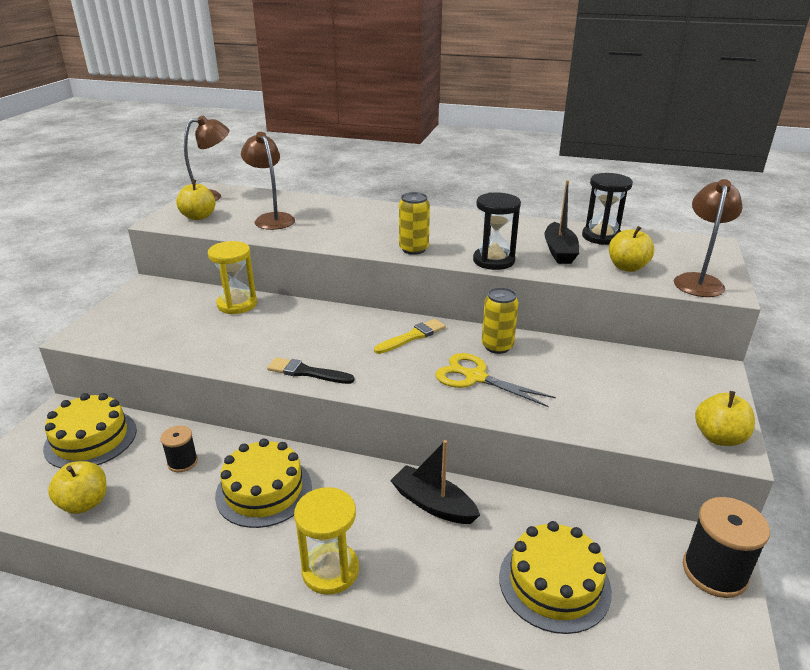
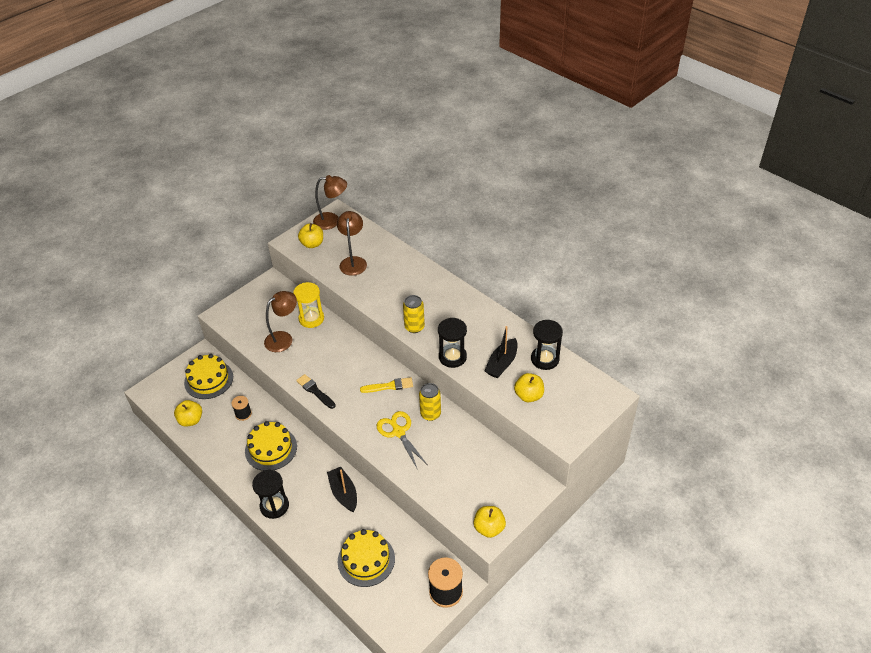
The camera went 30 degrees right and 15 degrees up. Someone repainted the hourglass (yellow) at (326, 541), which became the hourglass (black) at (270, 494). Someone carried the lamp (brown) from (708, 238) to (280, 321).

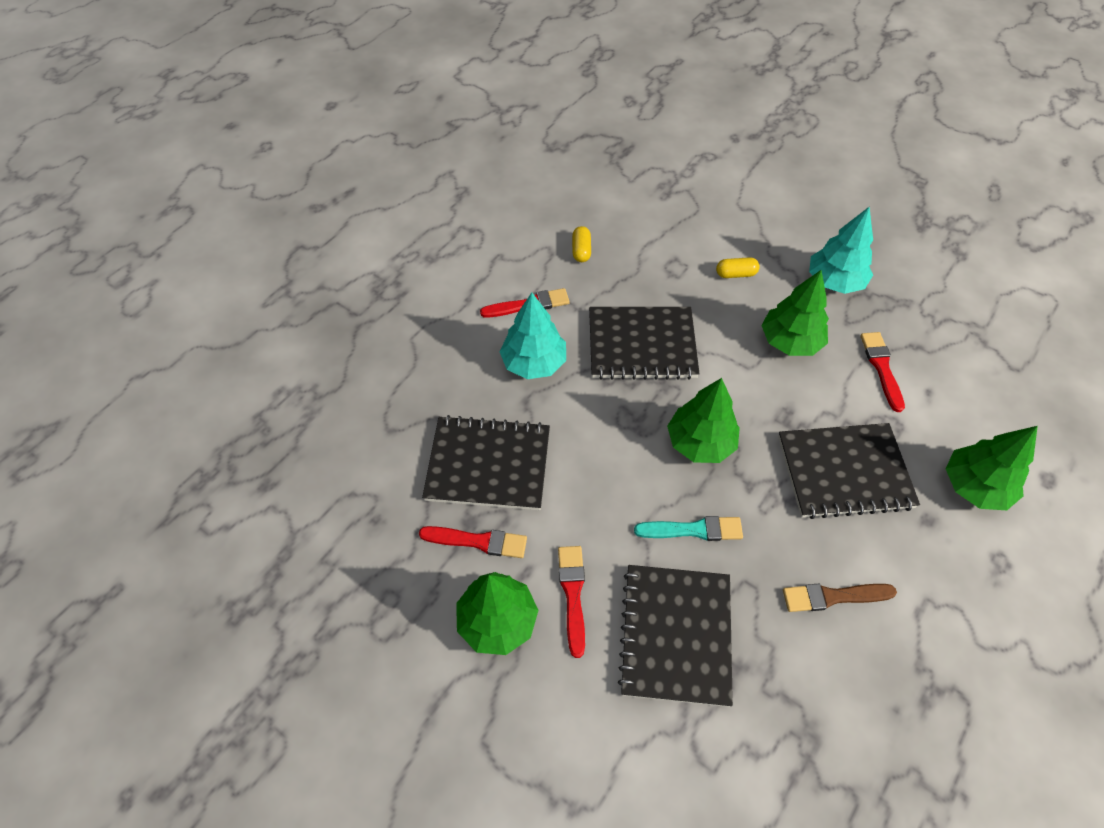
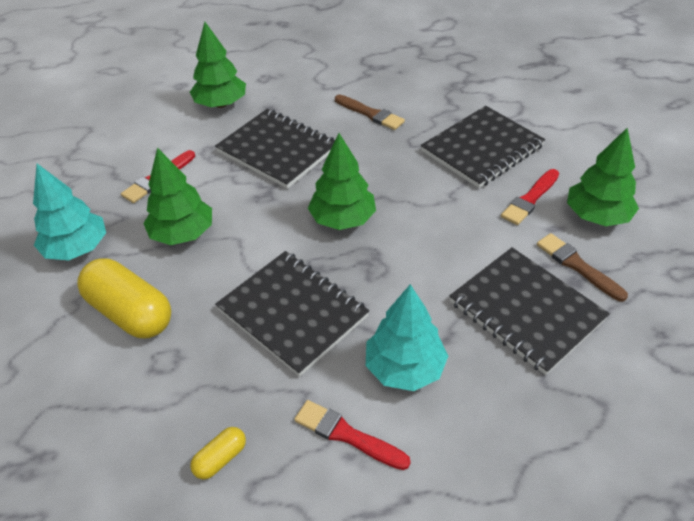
The camera went 135 degrees left and 10 degrees down. Someone scaled the capsule (yellow) at (738, 267) by 2.13. Someone repainted the brush (red) at (473, 542), which became the brush (brown) at (582, 267). Someone took away the brush (turquoise) at (688, 528).

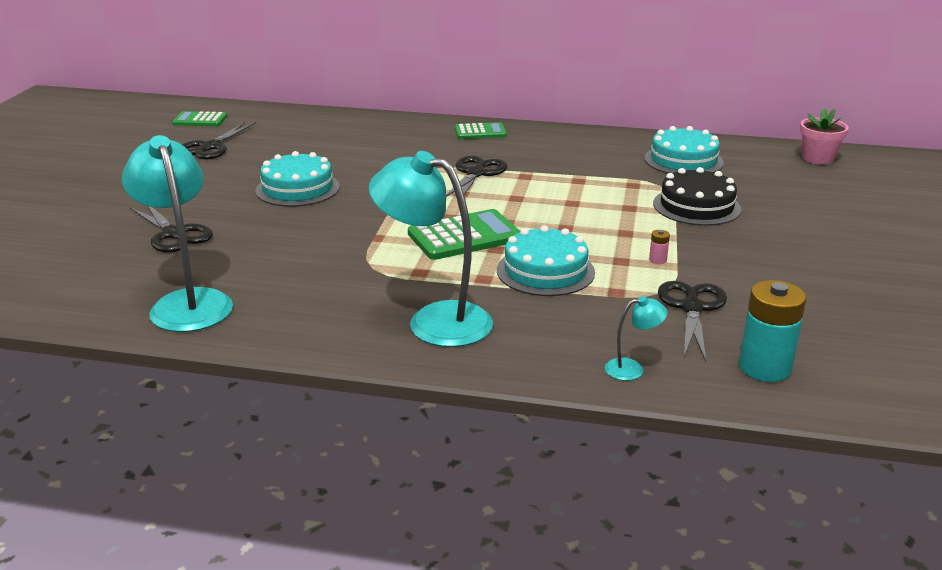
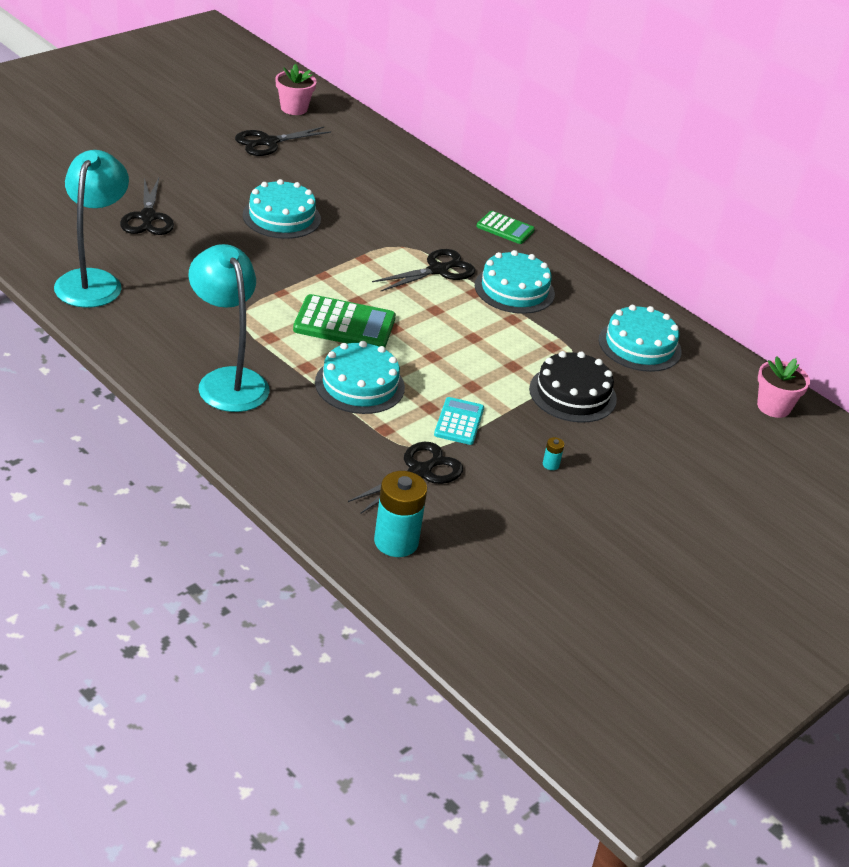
The camera went 30 degrees right and 10 degrees up. Someone swapped the calculator (green) at (199, 118) for the flower pot (pink) at (296, 89). Someone swapped the battery (pink) at (659, 247) for the calculator (turquoise) at (459, 421). Someone put down the cake (turquoise) at (515, 282). Someone put down the battery (turquoise) at (553, 453). Someone took away the lamp (turquoise) at (636, 338).

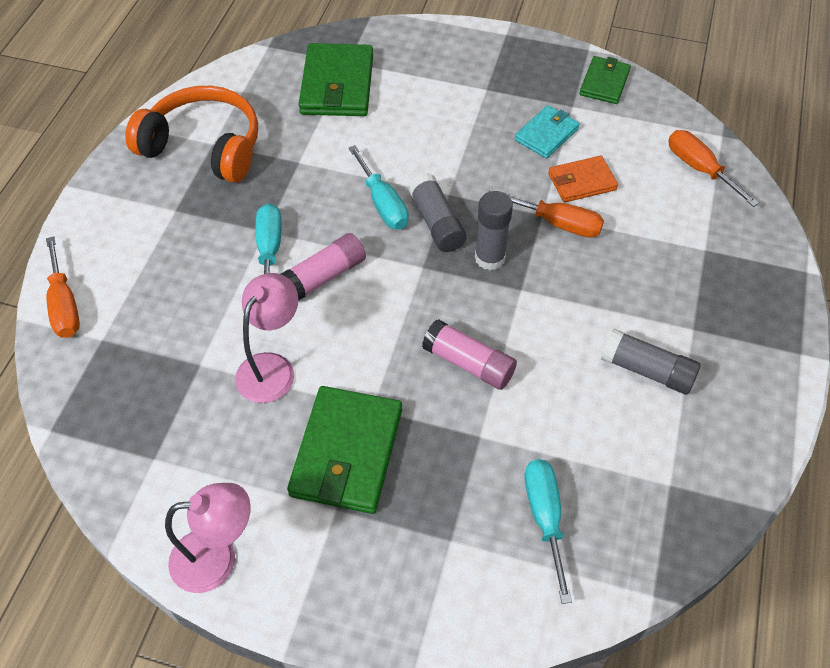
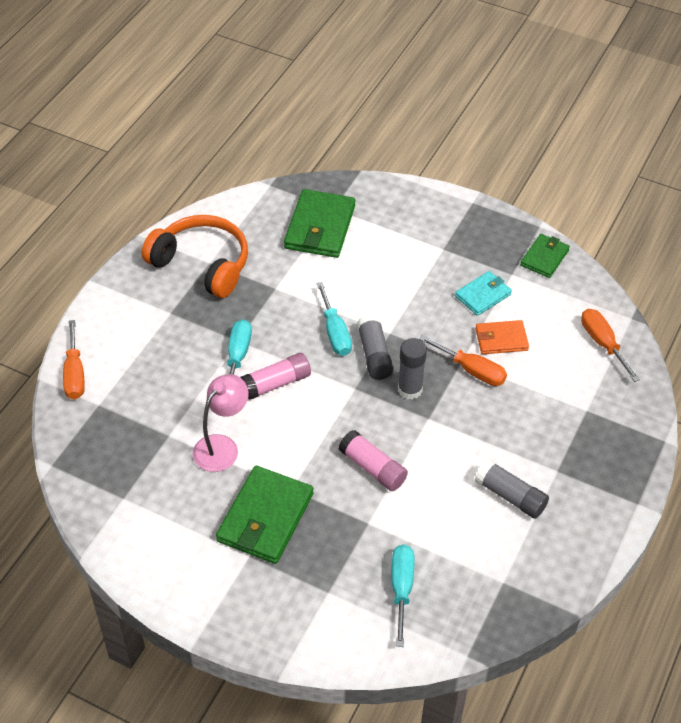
The camera went 10 degrees right and 5 degrees down. Someone took away the lamp (pink) at (208, 538).

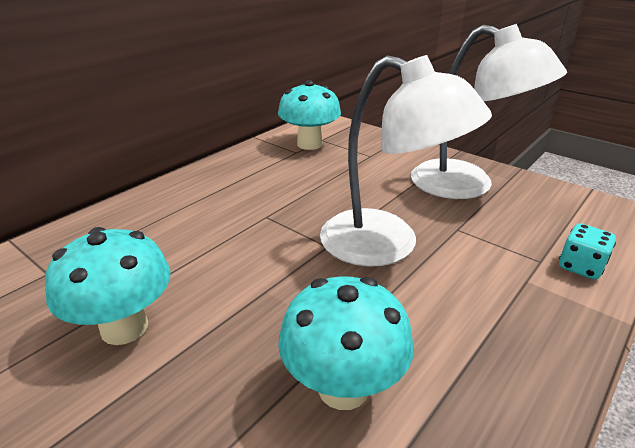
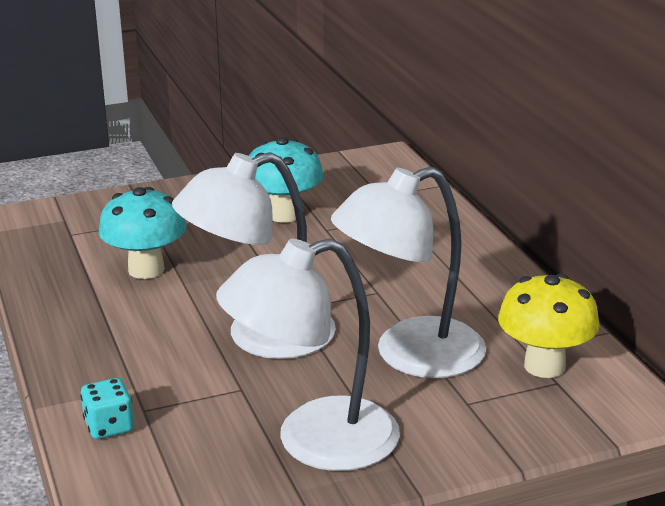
The camera went 120 degrees right and 5 degrees down. Someone put down the lamp (white) at (408, 272). Someone repainted the mushroom (turquoise) at (309, 115), which became the mushroom (yellow) at (549, 325).

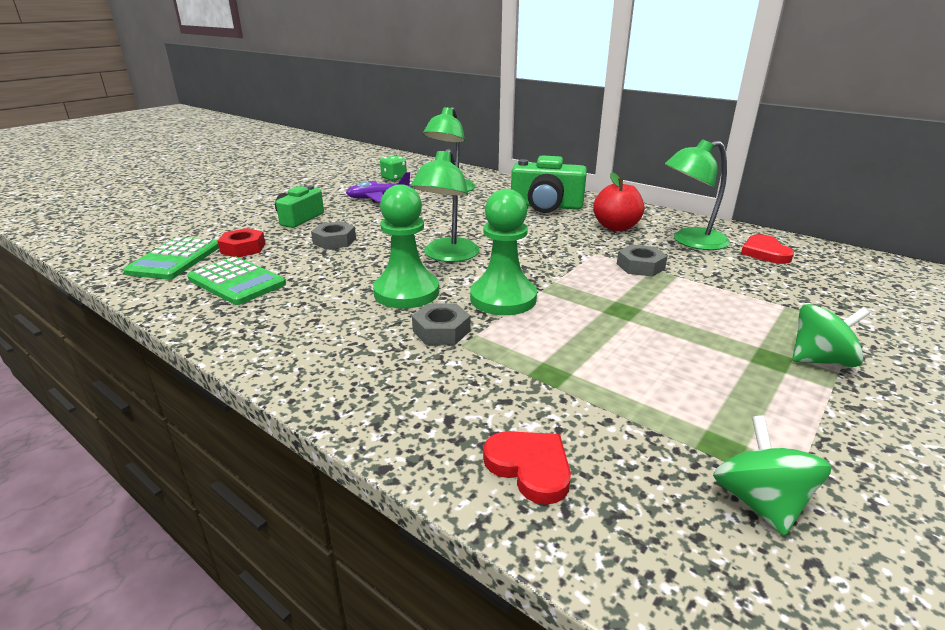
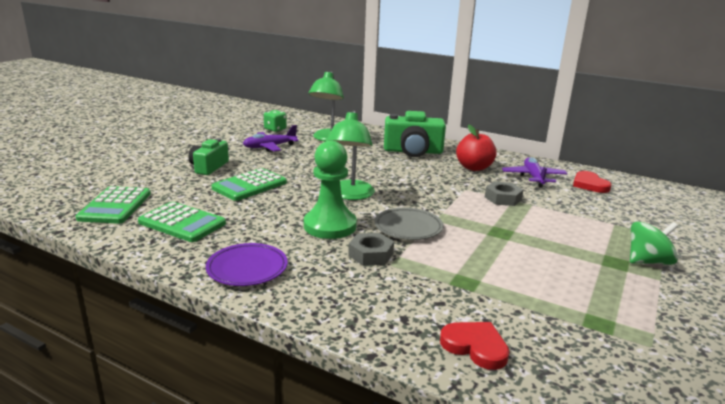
The camera went 10 degrees left and 5 degrees down. Someone put down the plate (purple) at (247, 264). Someone swapped the nut (grey) at (333, 235) for the calculator (green) at (249, 184). Someone swapped the pawn (green) at (503, 252) for the plate (grey) at (409, 224). Someone swapped the lamp (green) at (697, 194) for the plane (purple) at (535, 172). Someone took away the nut (red) at (241, 242). Someone took away the spinning top (green) at (772, 476).

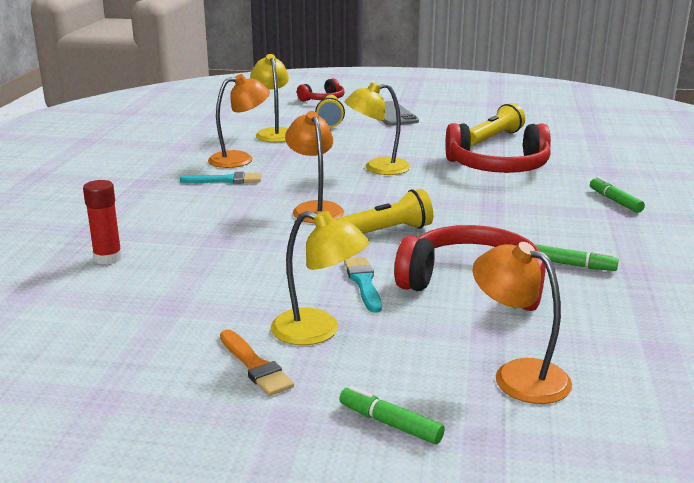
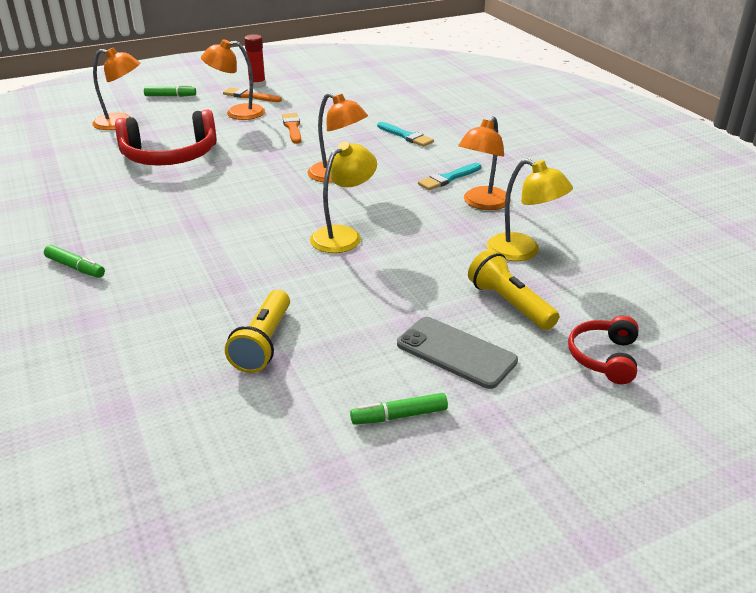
The camera went 145 degrees right and 10 degrees up. Someone repainted the lamp (yellow) at (320, 278), which became the lamp (orange) at (233, 79). Someone carried the glue stick (red) from (102, 222) to (255, 61). Someone put down the brush (orange) at (291, 128). Someone carried the marker (green) from (577, 258) to (399, 409). Someone carried the brush (turquoise) from (363, 285) to (405, 134). Someone took away the flashlight (yellow) at (384, 211). Someone took away the headphones (red) at (498, 148).

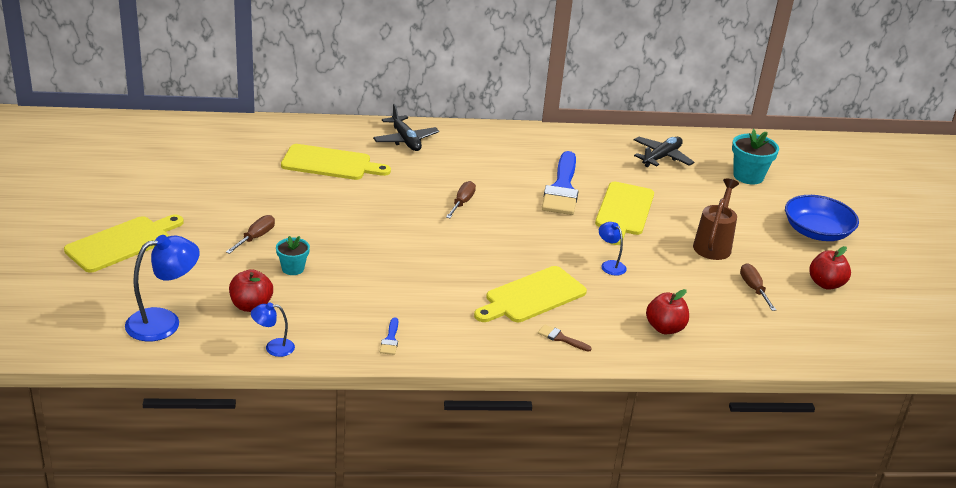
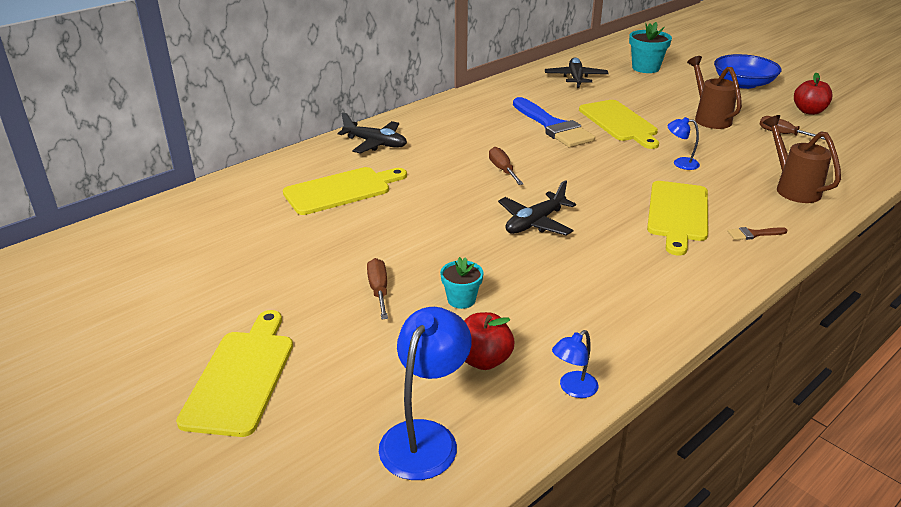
The camera went 35 degrees left and 0 degrees up. Someone put down the plane (black) at (537, 208). Someone swapped the apple (red) at (667, 311) for the watering can (brown) at (802, 159). Someone took away the brush (blue) at (389, 336).

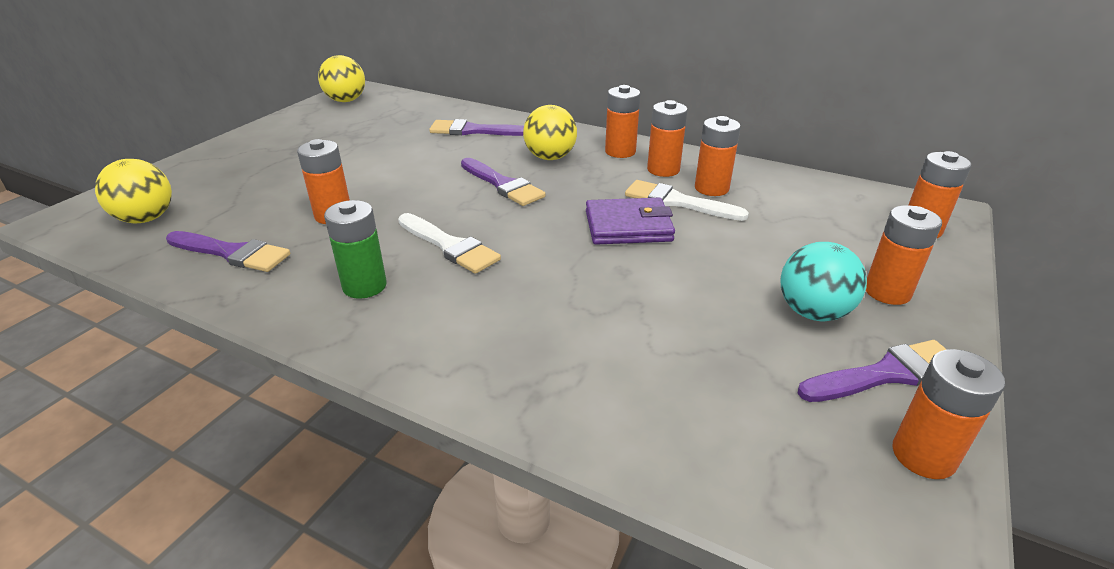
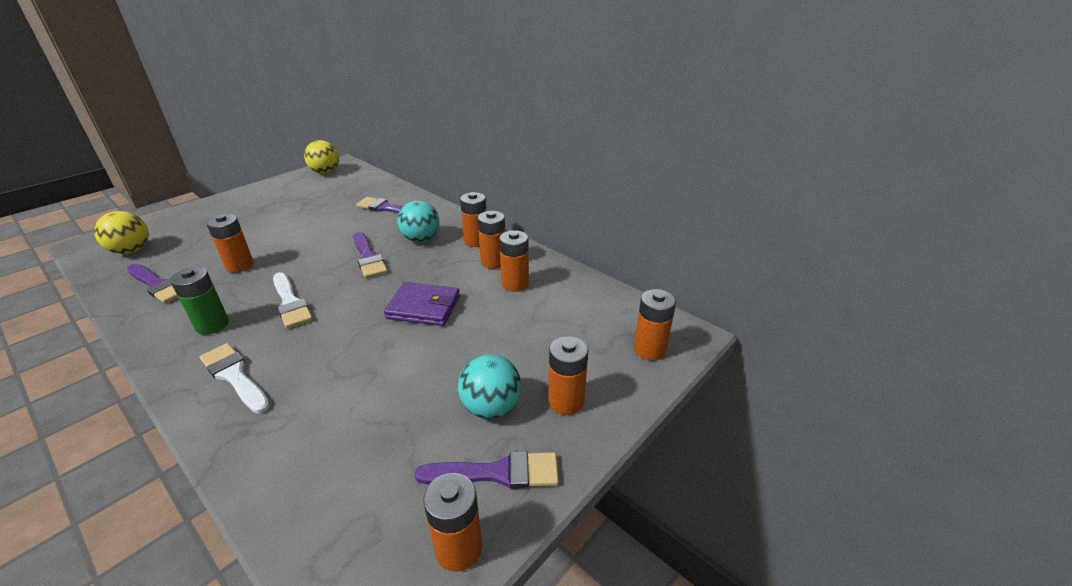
The camera went 15 degrees right and 0 degrees up. Someone carried the brush (white) from (687, 200) to (234, 378). Someone repainted the ball (yellow) at (550, 132), which became the ball (turquoise) at (418, 221).

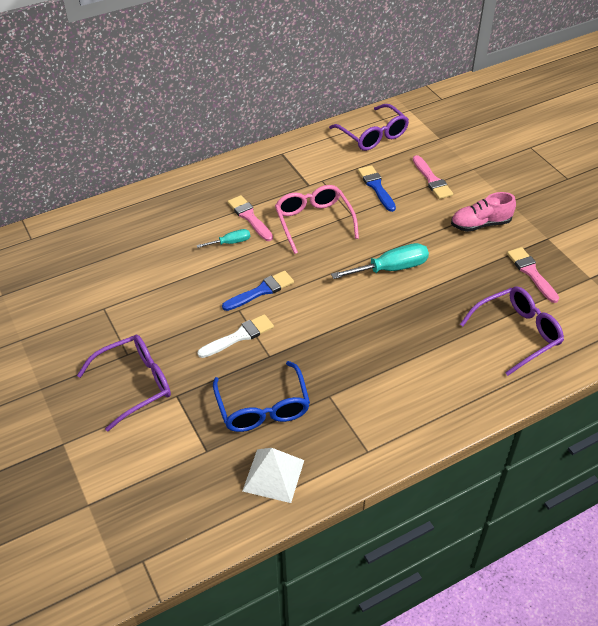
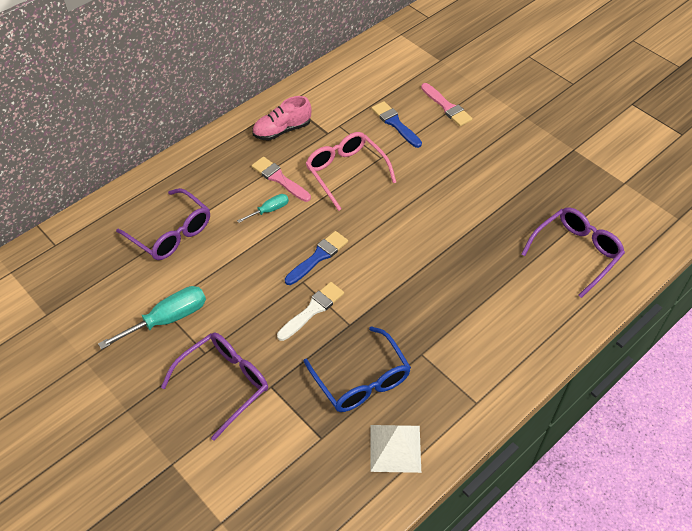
The camera went 15 degrees left and 5 degrees up. Someone carried the screwdriver (turquoise) from (380, 261) to (152, 318). Someone carried the glasses (purple) from (369, 127) to (163, 224). Someone carried the shoe (pink) from (483, 212) to (282, 118). Someone took away the brush (pink) at (533, 275).

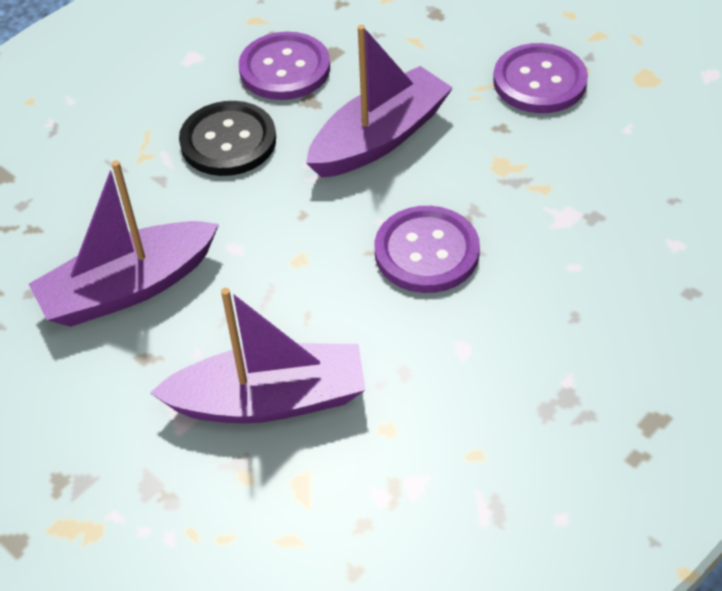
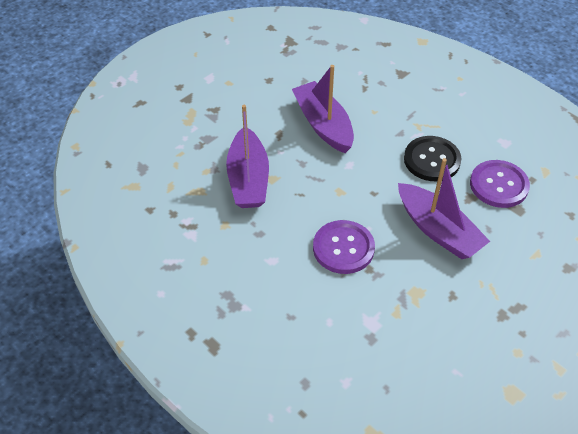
The camera went 90 degrees right and 0 degrees up. Someone took away the button (purple) at (540, 78).

